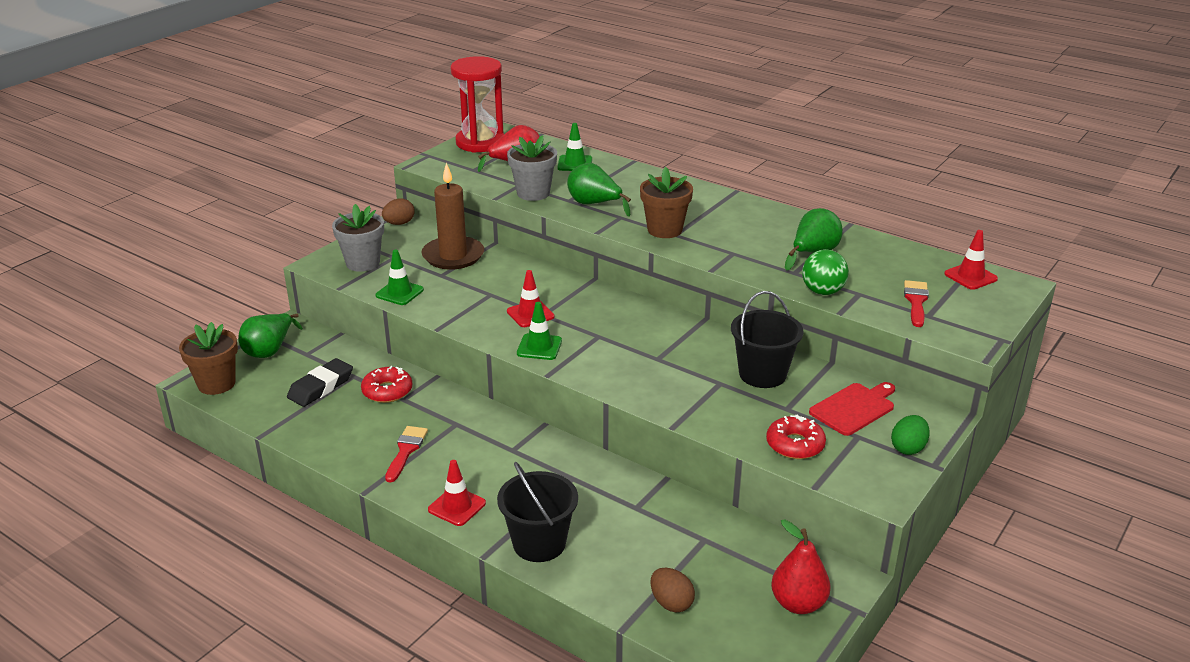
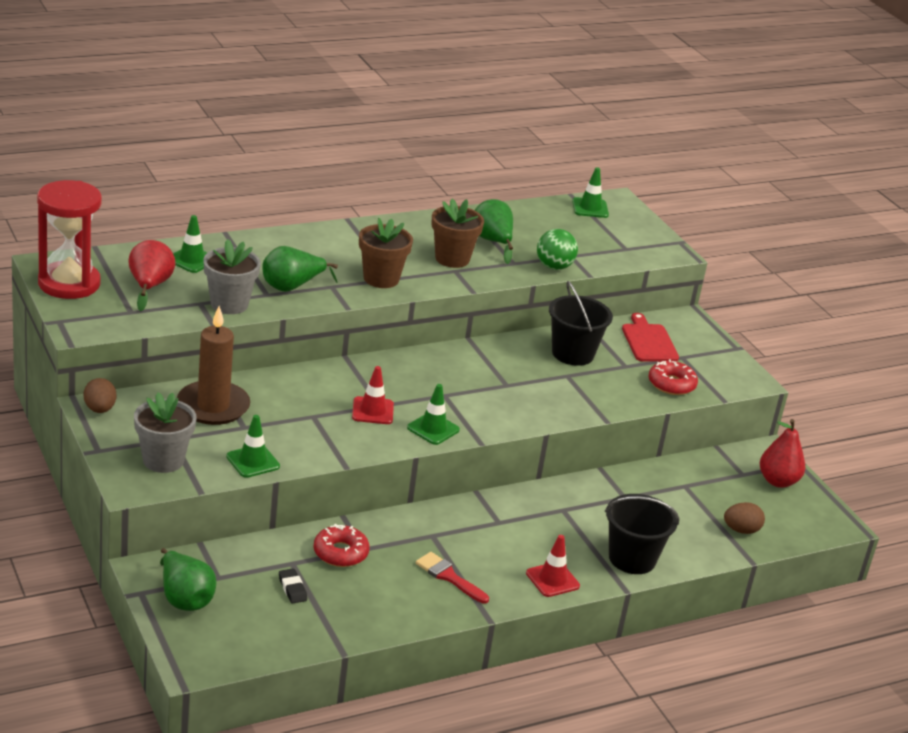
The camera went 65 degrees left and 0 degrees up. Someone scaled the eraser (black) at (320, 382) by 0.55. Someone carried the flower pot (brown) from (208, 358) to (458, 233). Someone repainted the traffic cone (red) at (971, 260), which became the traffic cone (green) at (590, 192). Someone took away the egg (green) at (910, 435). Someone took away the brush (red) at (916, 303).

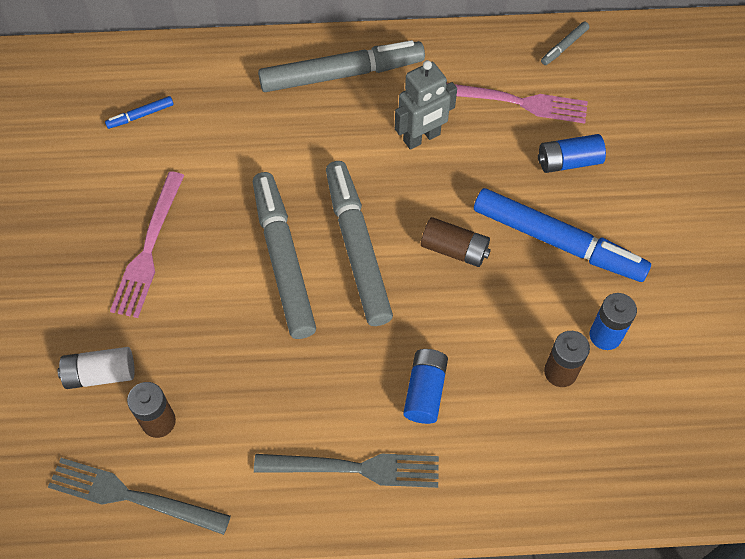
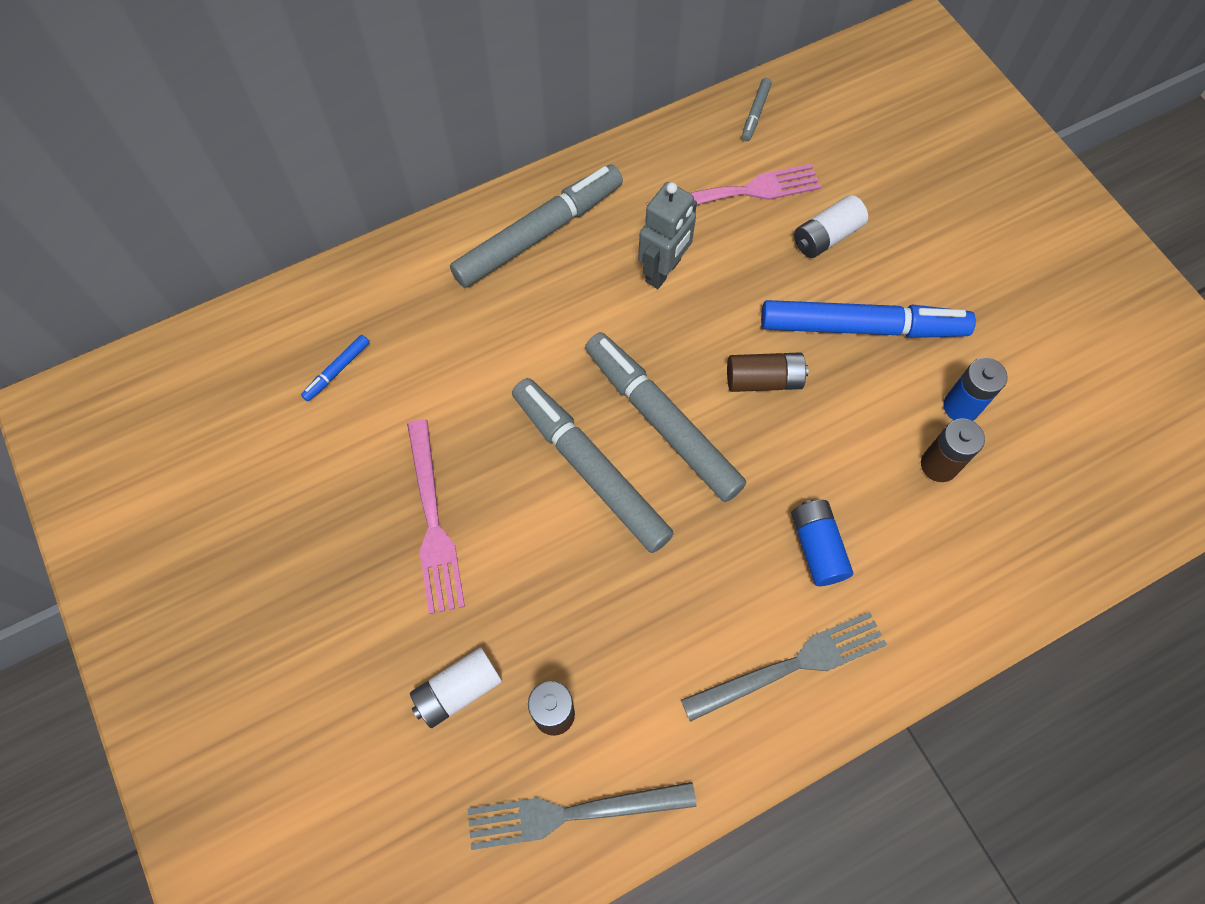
The camera went 25 degrees left and 5 degrees up. Someone repainted the battery (blue) at (572, 153), which became the battery (white) at (831, 226).

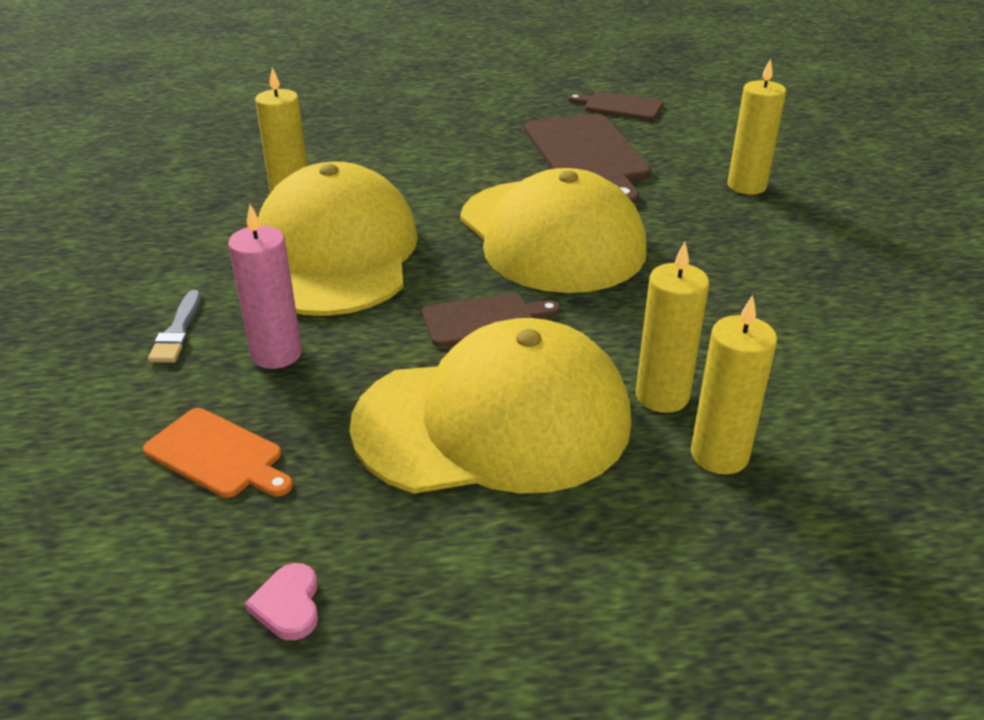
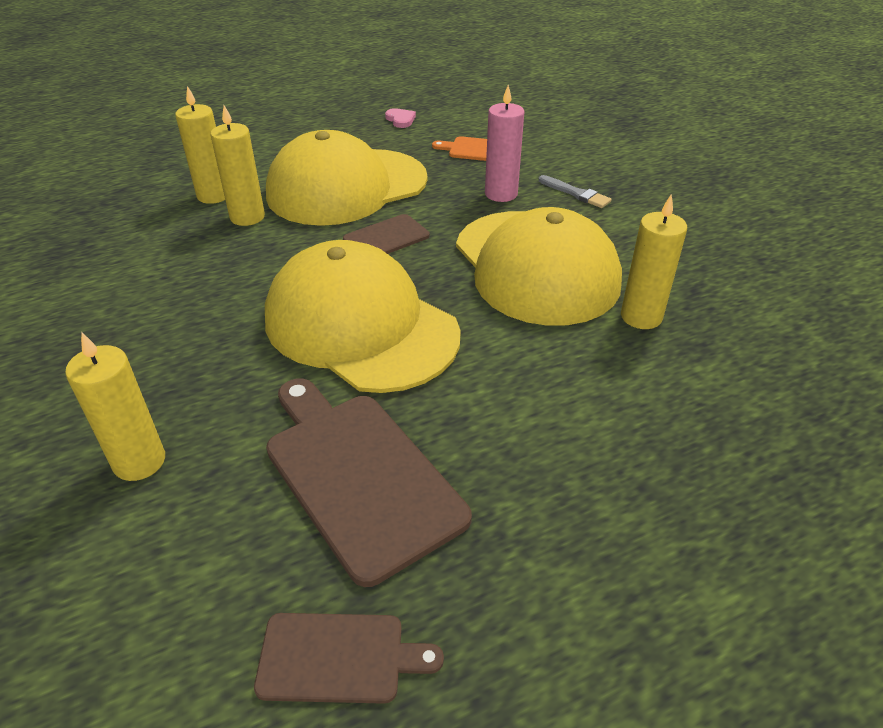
The camera went 160 degrees right and 5 degrees up. Someone rotated the brush (grey) at (174, 326) by 150 degrees clockwise.

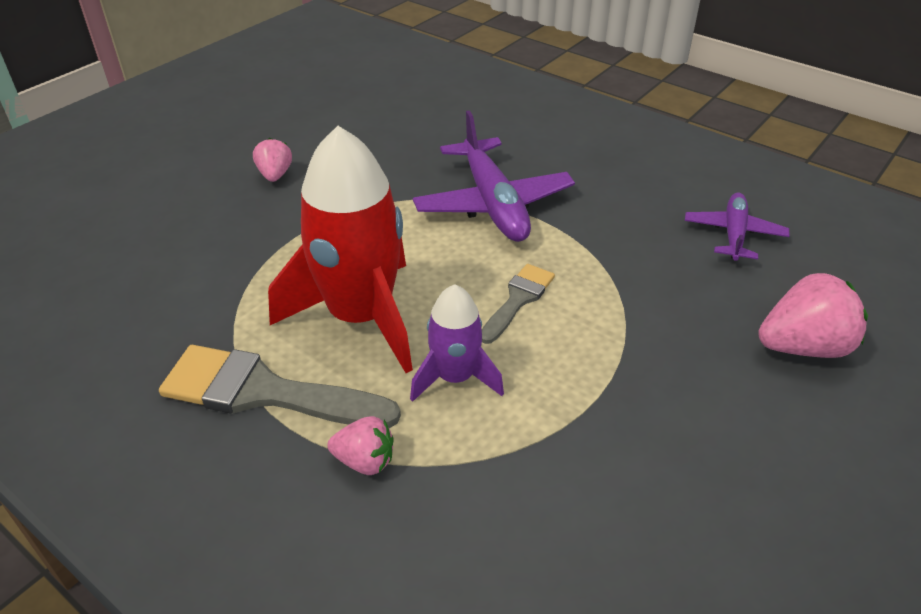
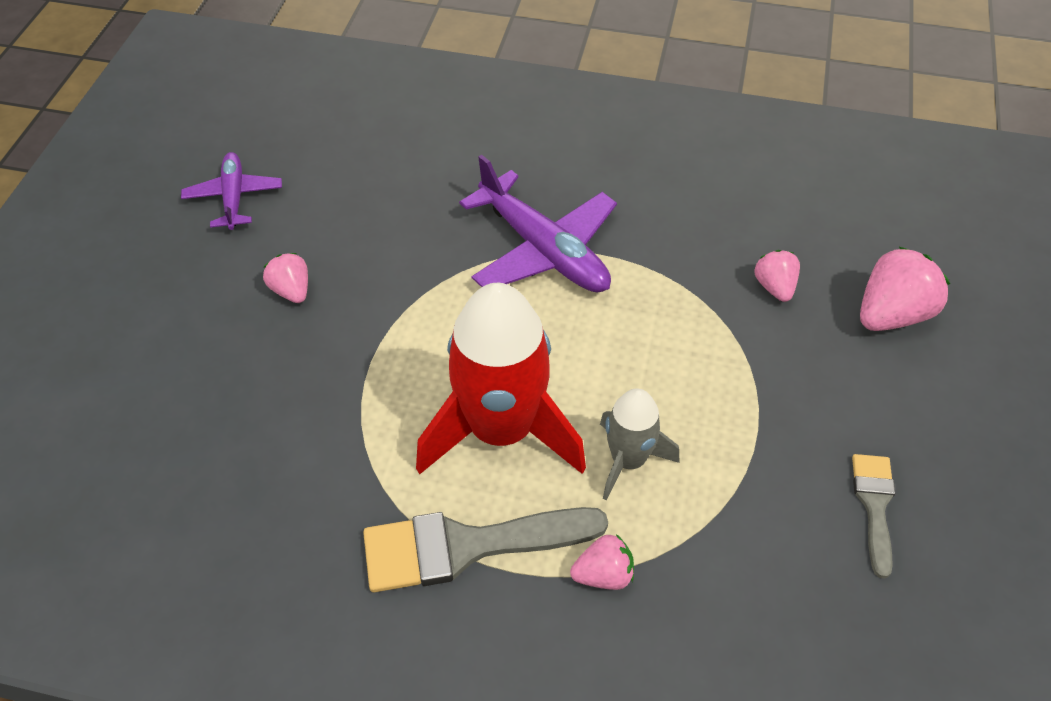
The camera went 25 degrees left and 10 degrees up. Someone carried the plane (purple) from (737, 227) to (231, 191). Someone repainted the rocket (purple) at (457, 343), which became the rocket (grey) at (640, 444). Someone put down the strawberry (pink) at (777, 276). Someone carried the brush (grey) from (518, 304) to (873, 516).

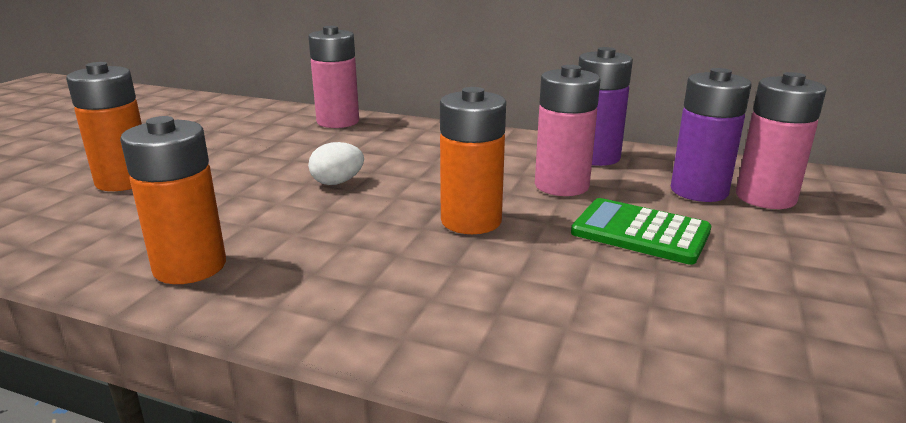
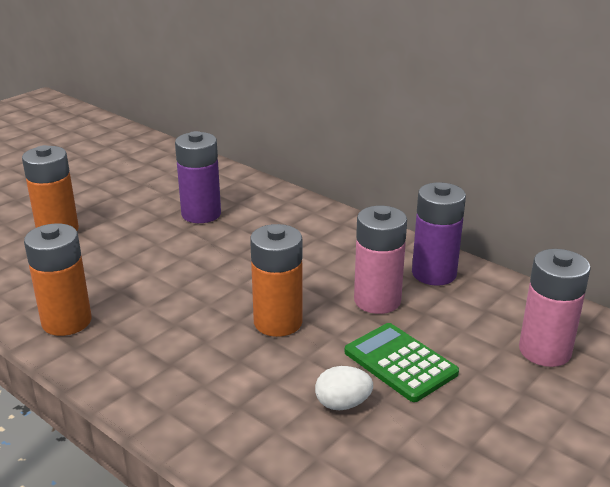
The camera went 20 degrees right and 5 degrees up. Someone carried the battery (purple) from (711, 135) to (198, 177). Someone carried the egg (white) from (336, 163) to (344, 388). Someone took away the battery (pink) at (333, 77).

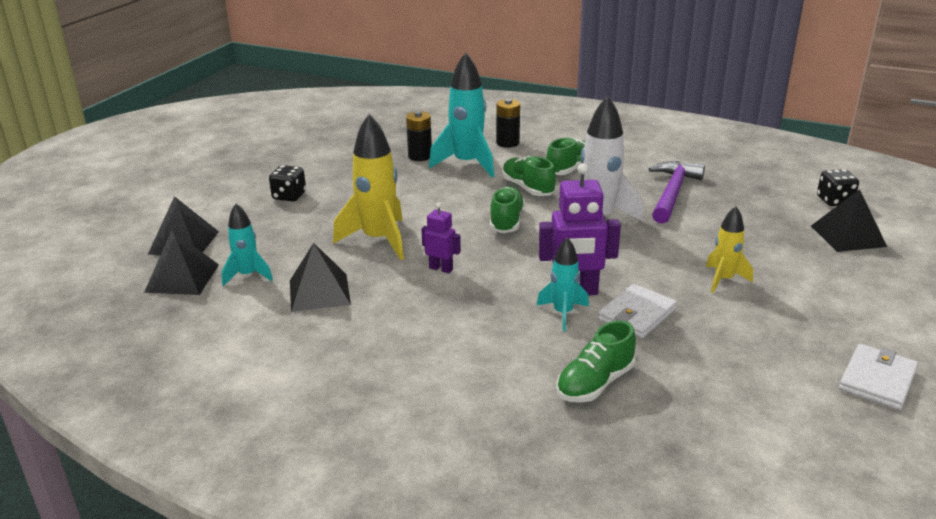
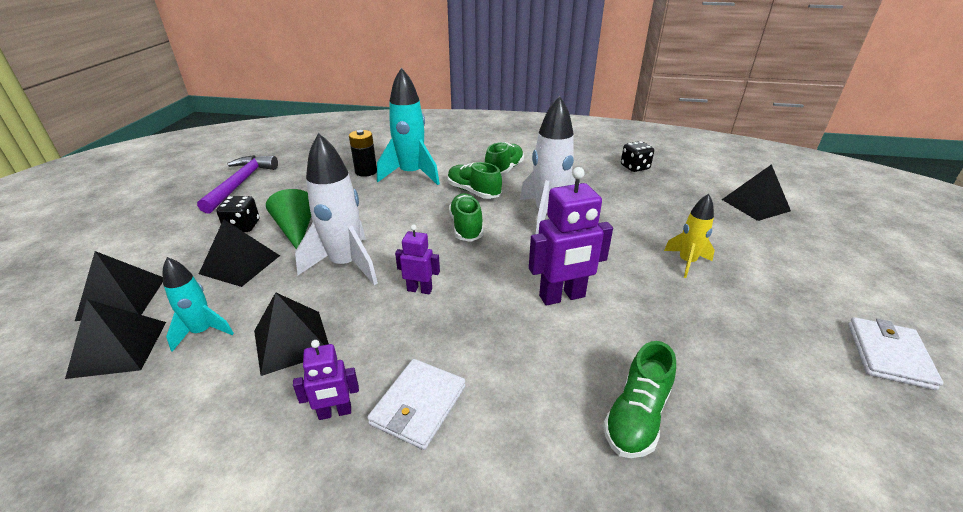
The camera went 15 degrees left and 5 degrees up. Someone carried the hammer (purple) from (677, 192) to (237, 184). Someone put down the pyramid (black) at (239, 253). Someone put down the cone (green) at (288, 219). Someone put down the robot (purple) at (326, 380). Someone repainted the rocket (yellow) at (368, 187), which became the rocket (white) at (336, 209). Someone carried the wallet (white) from (637, 311) to (416, 404). Someone carried the dice (black) from (838, 187) to (637, 156). Someone took away the battery (black) at (508, 123). Someone took away the rocket (turquoise) at (563, 284).

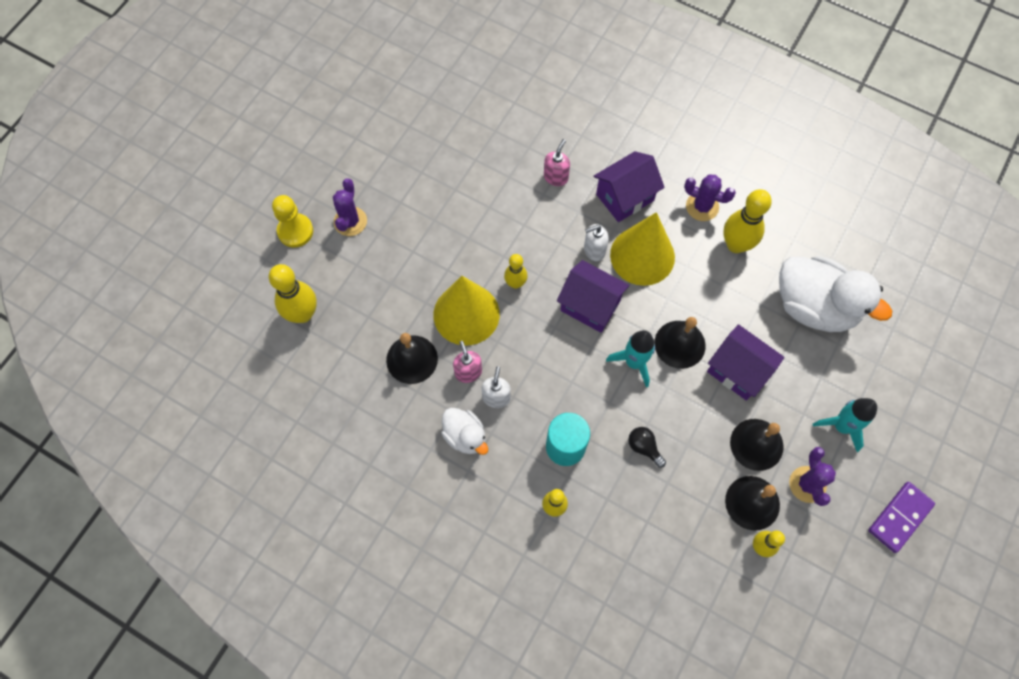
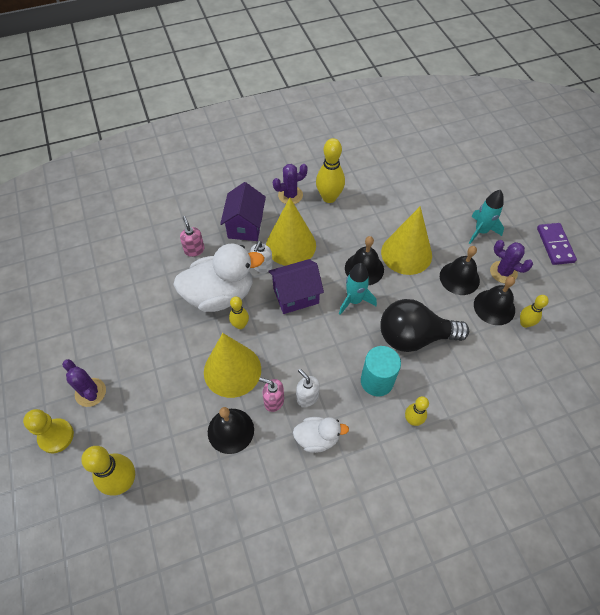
The camera went 50 degrees left and 10 degrees down. Someone carried the duck (white) from (835, 294) to (219, 278). Someone scaled the light bulb (black) at (647, 447) by 2.43. Someone swapped the house (purple) at (746, 362) for the cone (yellow) at (406, 240).

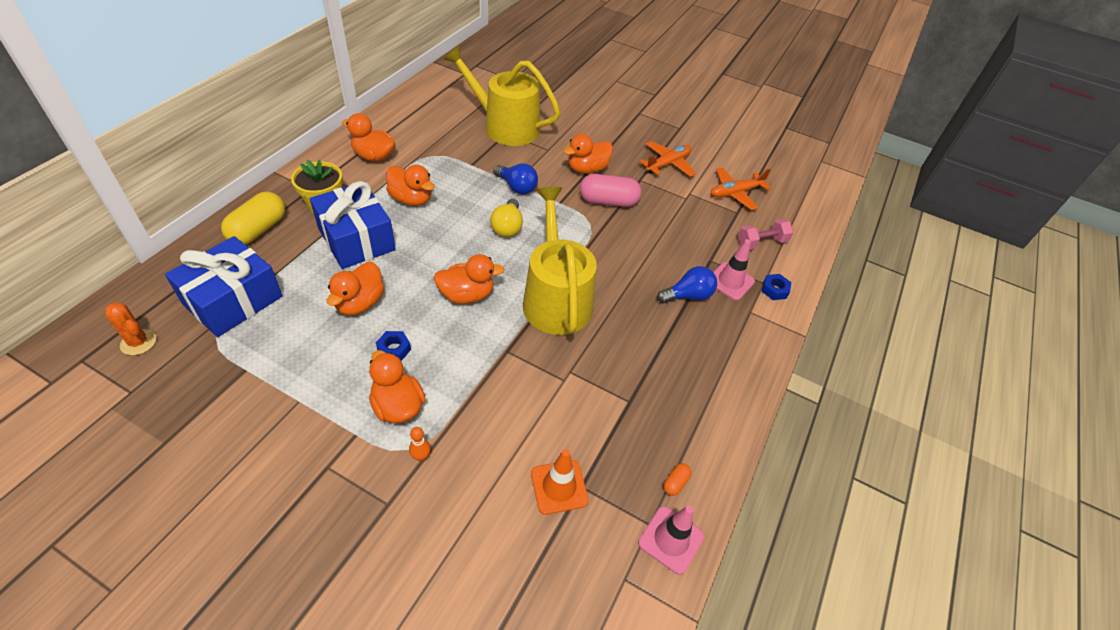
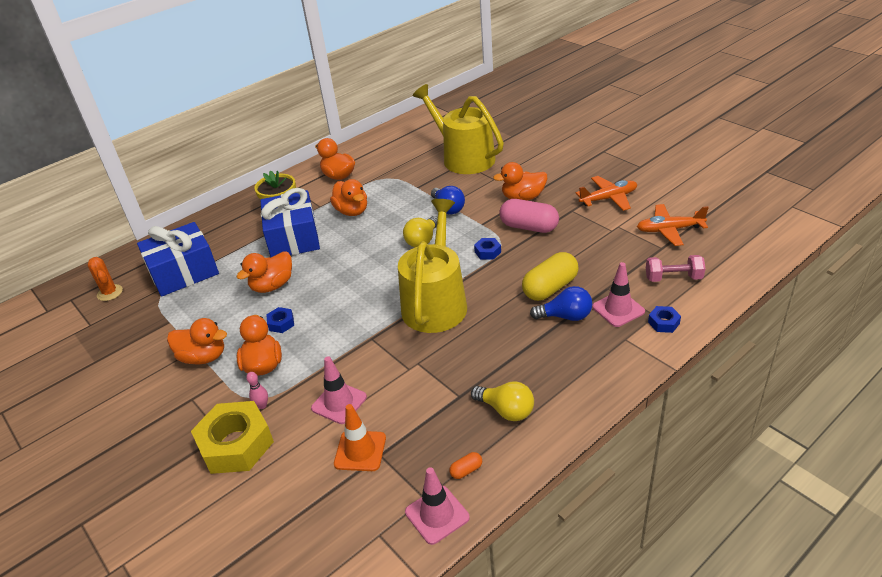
The camera went 30 degrees right and 10 degrees down. Someone carried the duck (orange) from (469, 279) to (197, 341). Someone put down the nut (yellow) at (232, 437). Someone repainted the bowling pin (orange) at (420, 444), which became the bowling pin (pink) at (257, 390). Someone put down the traffic cone (pink) at (339, 390). Someone put down the light bulb (yellow) at (502, 401). Someone put down the nut (blue) at (487, 249). Someone carried the capsule (yellow) from (253, 218) to (550, 276).

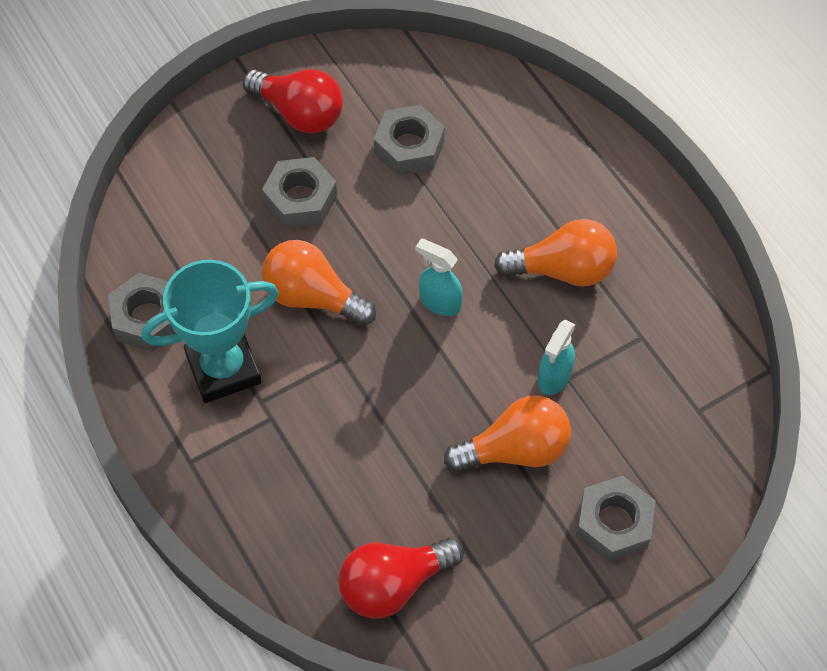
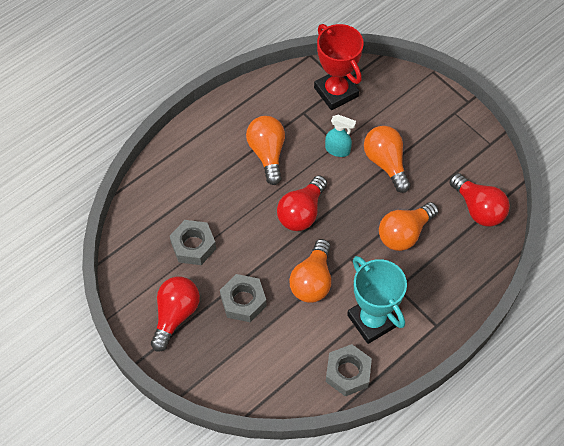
The camera went 100 degrees left and 0 degrees up. Someone swapped the spray bottle (turquoise) at (439, 277) for the light bulb (red) at (302, 203). Someone put down the trophy (red) at (339, 67). Someone put down the light bulb (orange) at (409, 226). Someone took away the nut (grey) at (616, 518).

